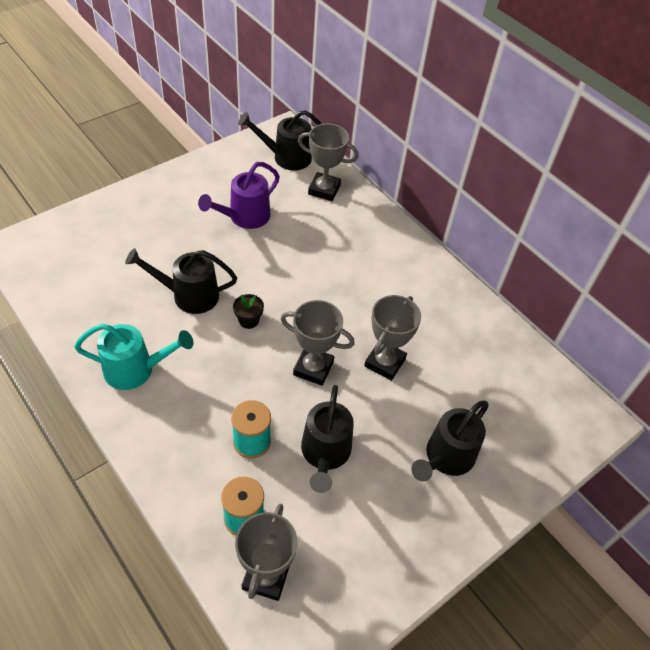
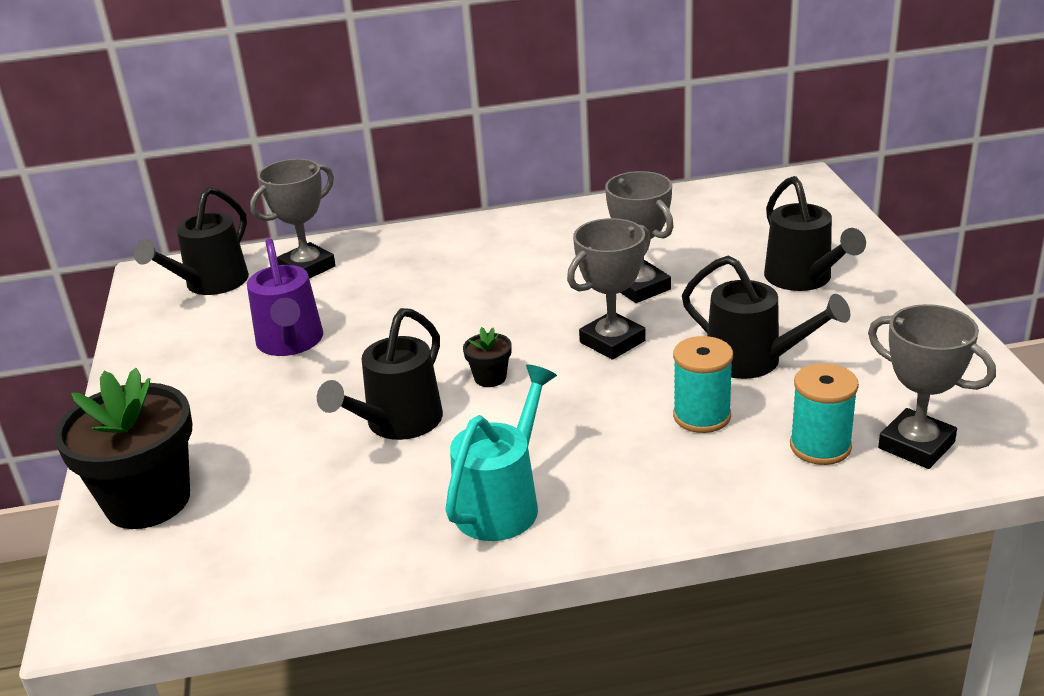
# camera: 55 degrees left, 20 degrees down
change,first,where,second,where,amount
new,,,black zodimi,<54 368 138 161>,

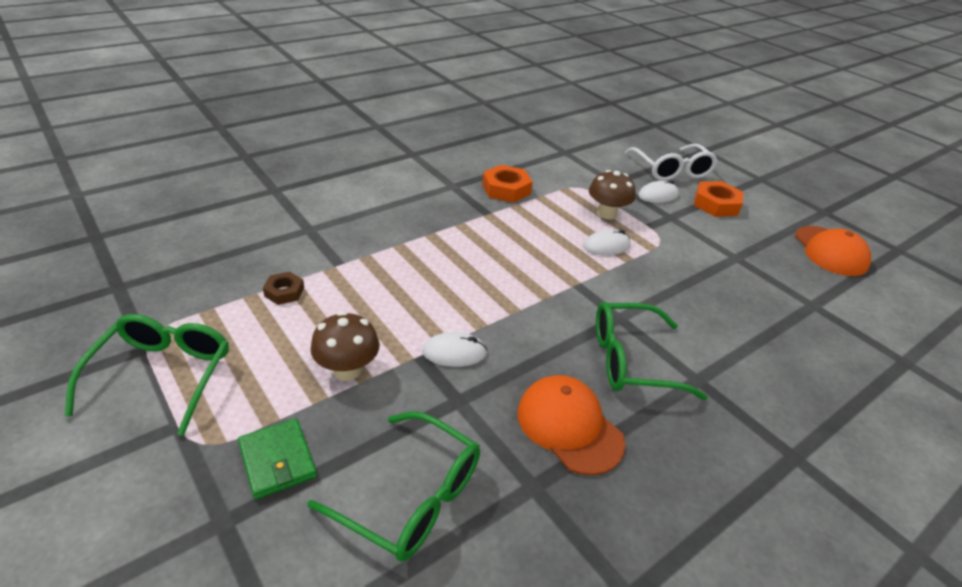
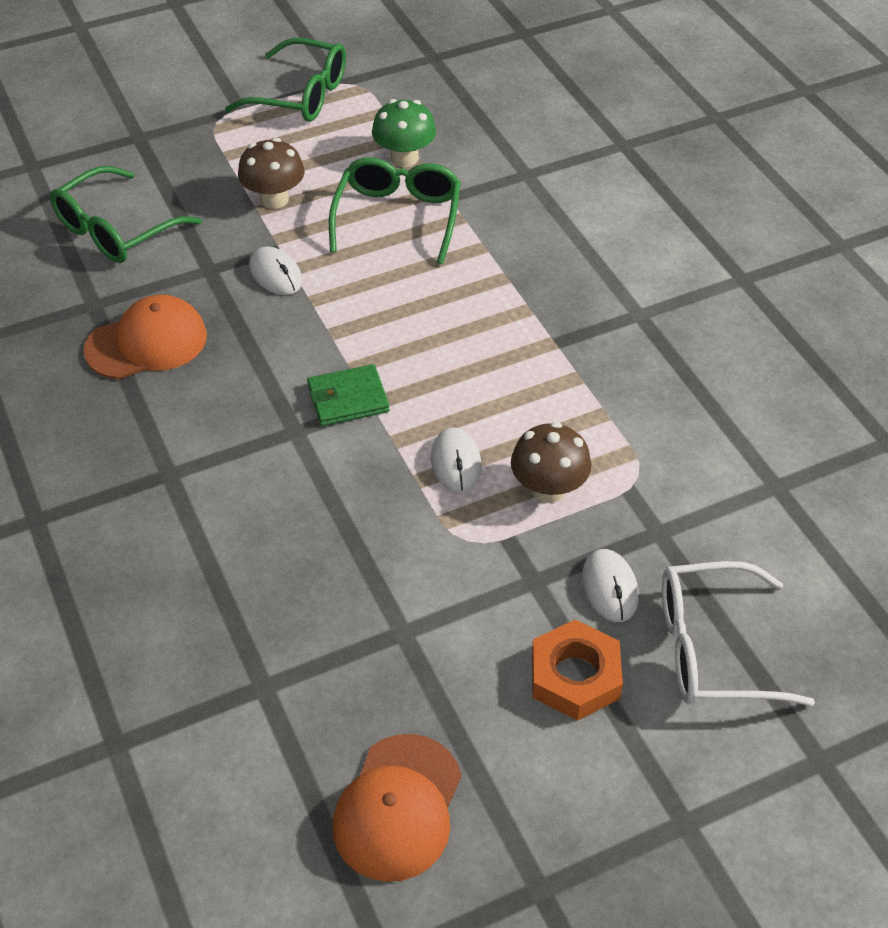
# camera: 105 degrees right, 10 degrees up
change,first,where,second,where,amount
gone,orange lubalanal,<482 165 51 38>,,,
rotated,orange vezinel,<795 226 76 50>,,<332 734 129 148>,75 degrees counterclockwise
swapped,brown lubalanal,<263 272 41 33>,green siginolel,<372 99 64 68>,
shifted,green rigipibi,<596 302 112 98>,,<329 157 132 107>,
rotated,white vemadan,<422 332 65 35>,,<249 247 54 48>,45 degrees counterclockwise
shifted,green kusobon,<238 418 79 82>,,<307 364 82 62>,

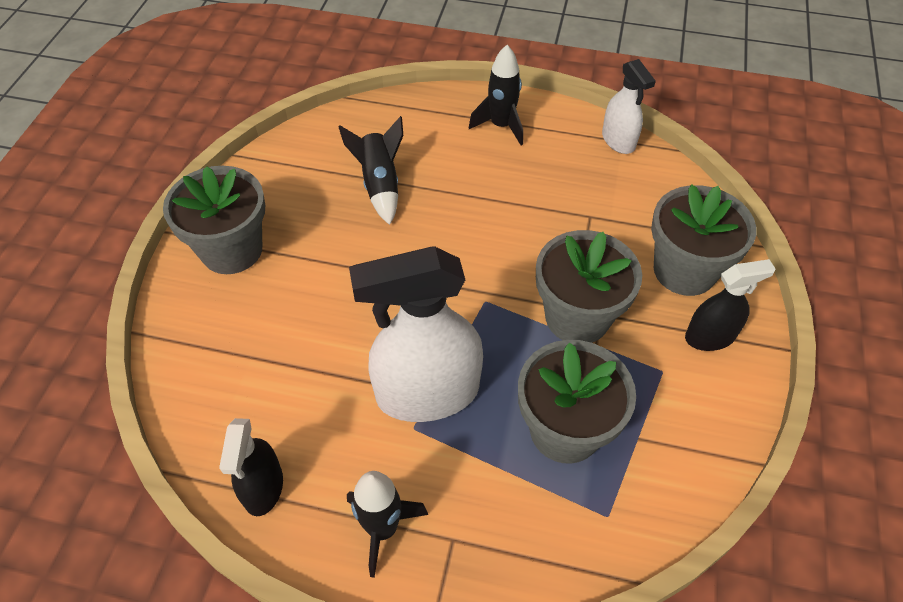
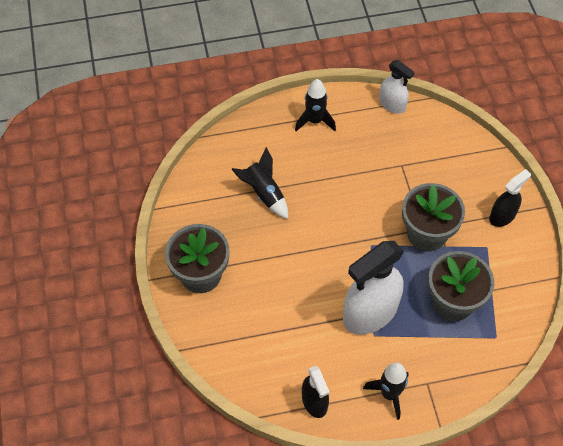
# camera: 25 degrees left, 5 degrees up
change,first,where,second,where,amount
gone,grey zodimi,<651 184 105 112>,,,

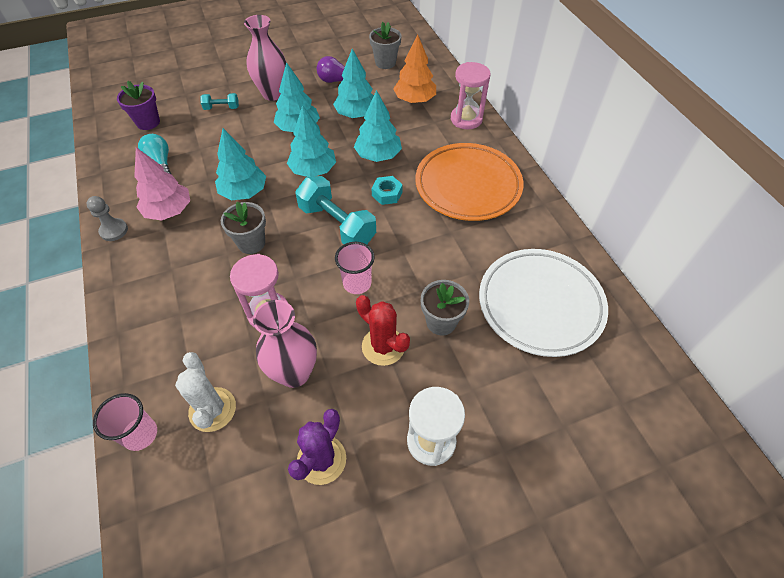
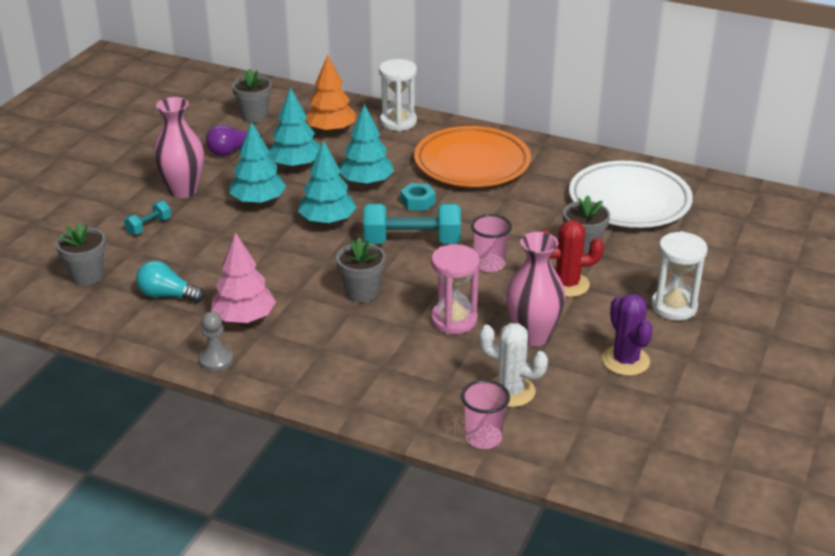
# camera: 45 degrees left, 20 degrees down
change,first,where,second,where,amount
repainted,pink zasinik,<451 62 39 67>,white zasinik,<379 59 38 72>,
repainted,purple zodimi,<117 81 43 49>,grey zodimi,<56 222 50 64>,
gone,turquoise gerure,<215 128 51 73>,,,

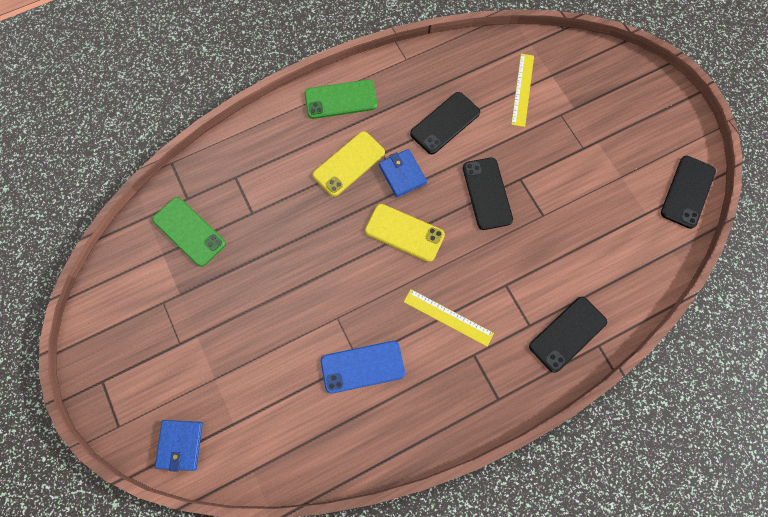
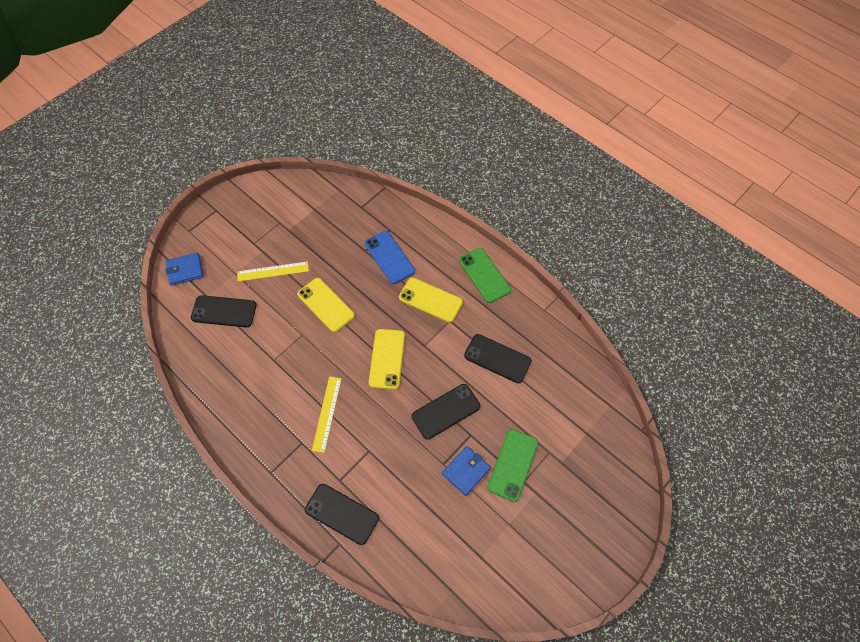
# camera: 70 degrees right, 10 degrees down
change,first,where,second,where,amount
shifted,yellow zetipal,<511 54 23 73>,,<237 261 72 21>,
shifted,blue kusobon,<379 149 48 48>,,<442 446 49 50>,
shifted,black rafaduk,<661 156 55 73>,,<191 295 66 32>,
shifted,green rafaduk,<152 197 74 70>,,<487 429 51 73>,
shifted,blue rafaduk,<321 341 84 53>,,<365 231 50 53>,
new,,,yellow rafaduk,<297 278 58 54>,

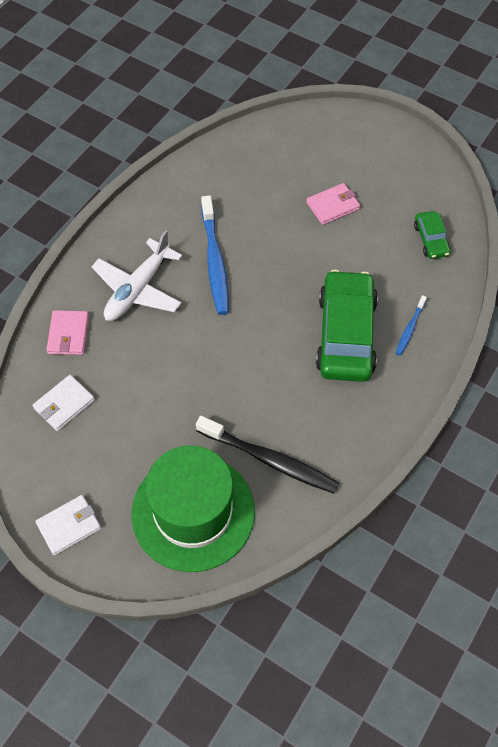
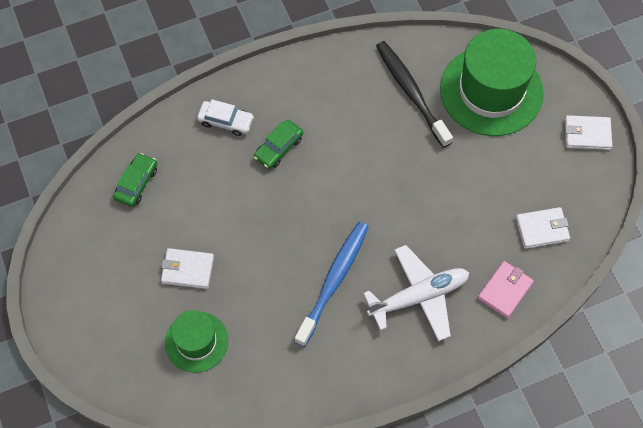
# camera: 145 degrees left, 5 degrees up
change,first,where,second,where,amount
repainted,pink kusobon,<306 183 54 42>,white kusobon,<161 248 53 41>,
scaled,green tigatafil,<316 270 62 112>,,<254 120 49 49>,x0.48
swapped,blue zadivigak,<396 295 31 61>,white tigatafil,<197 100 57 36>,
new,,,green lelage,<165 310 63 63>,

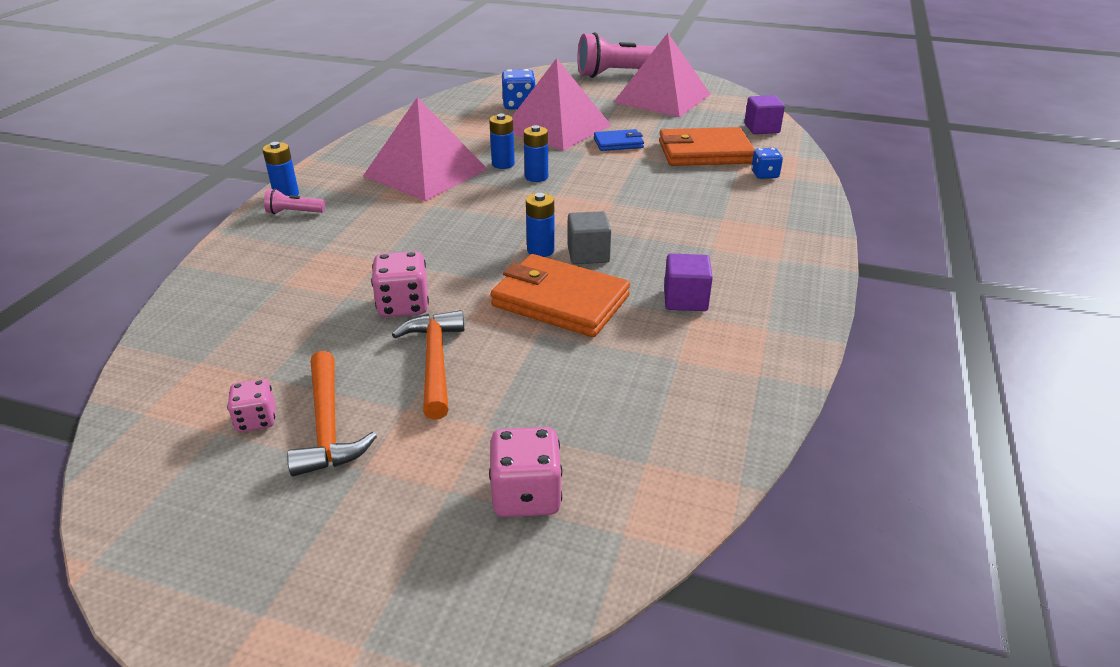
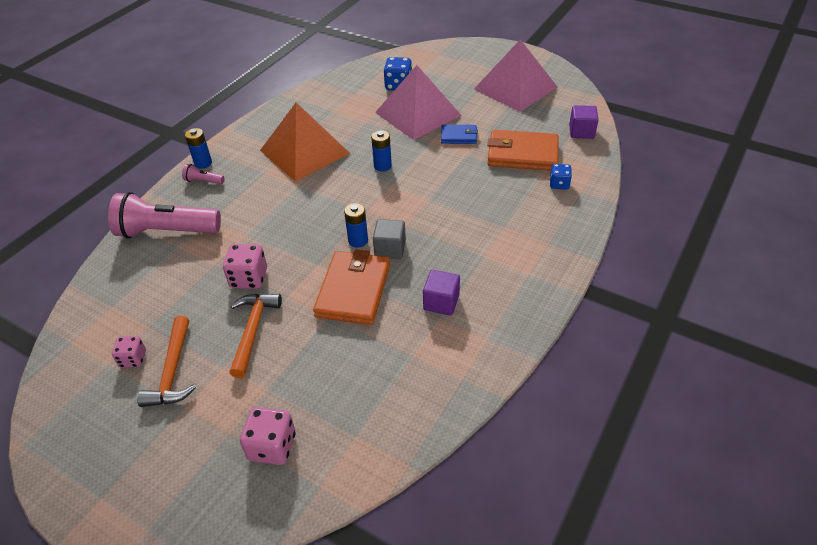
# camera: 15 degrees right, 10 degrees up
change,first,where,second,where,amount
shifted,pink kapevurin,<577 32 80 46>,,<108 192 113 47>,
repainted,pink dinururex,<363 97 124 104>,orange dinururex,<260 103 90 78>,
gone,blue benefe,<489 114 26 55>,,,
rotated,orange kusobon,<491 254 139 83>,,<313 249 77 76>,60 degrees clockwise

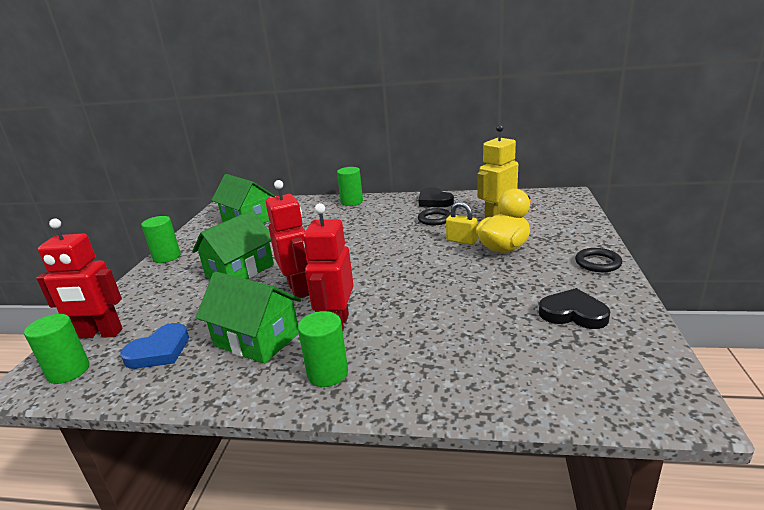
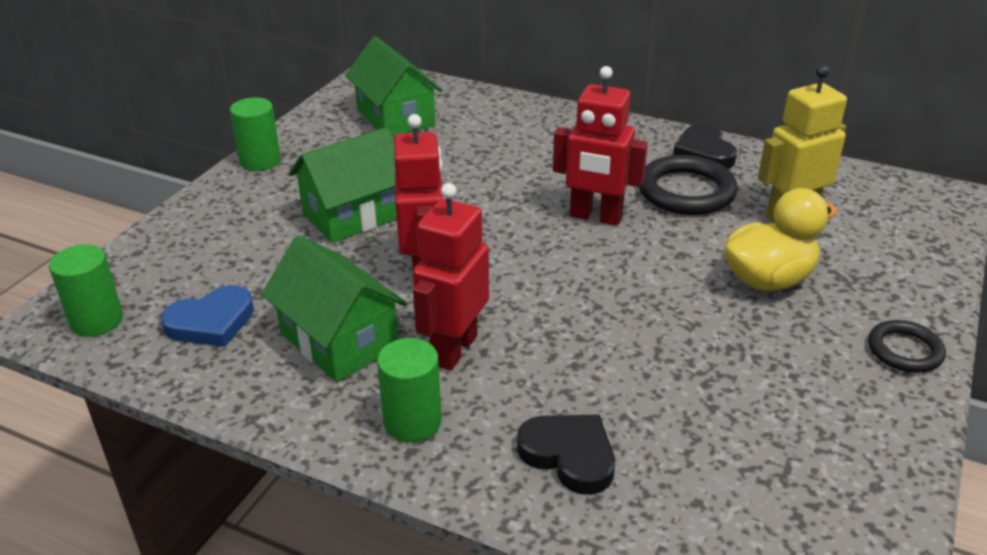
# camera: 15 degrees right, 10 degrees up
change,first,where,second,where,amount
gone,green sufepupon,<337 167 26 39>,,,
gone,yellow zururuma,<446 202 31 43>,,,
scaled,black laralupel,<418 208 33 18>,,<639 155 99 60>,x1.68
shifted,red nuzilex,<36 218 87 120>,,<553 66 95 160>,
shifted,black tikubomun,<539 288 71 41>,,<517 415 98 80>,

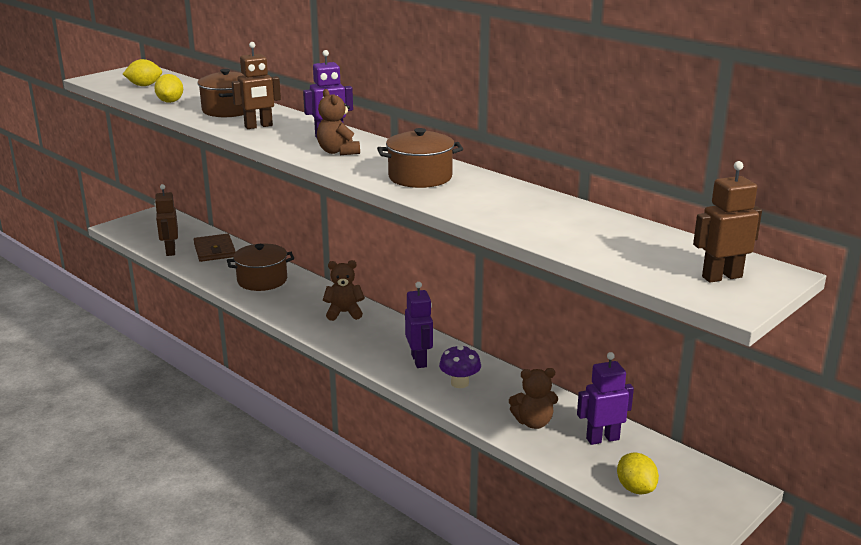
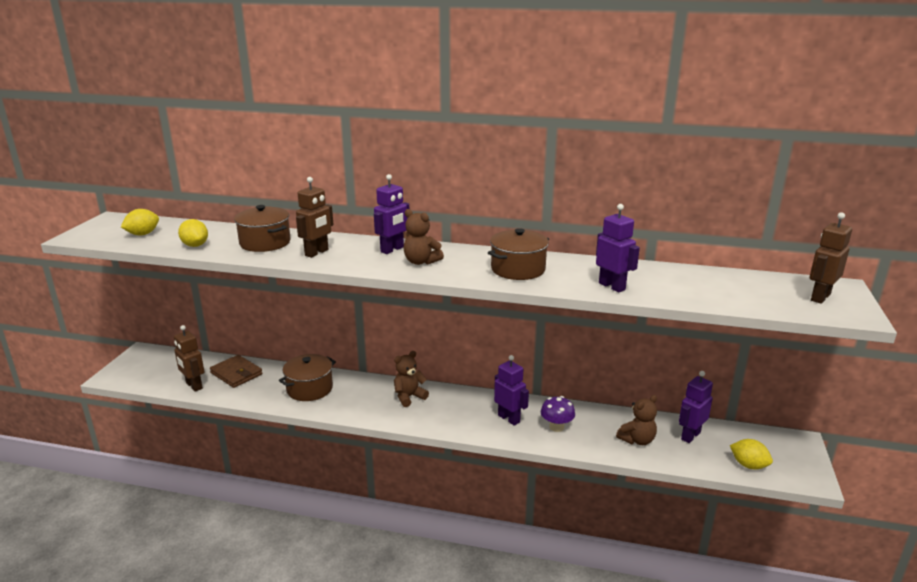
# camera: 30 degrees left, 0 degrees up
change,first,where,second,where,amount
new,,,purple nuzilex,<596 204 44 89>,

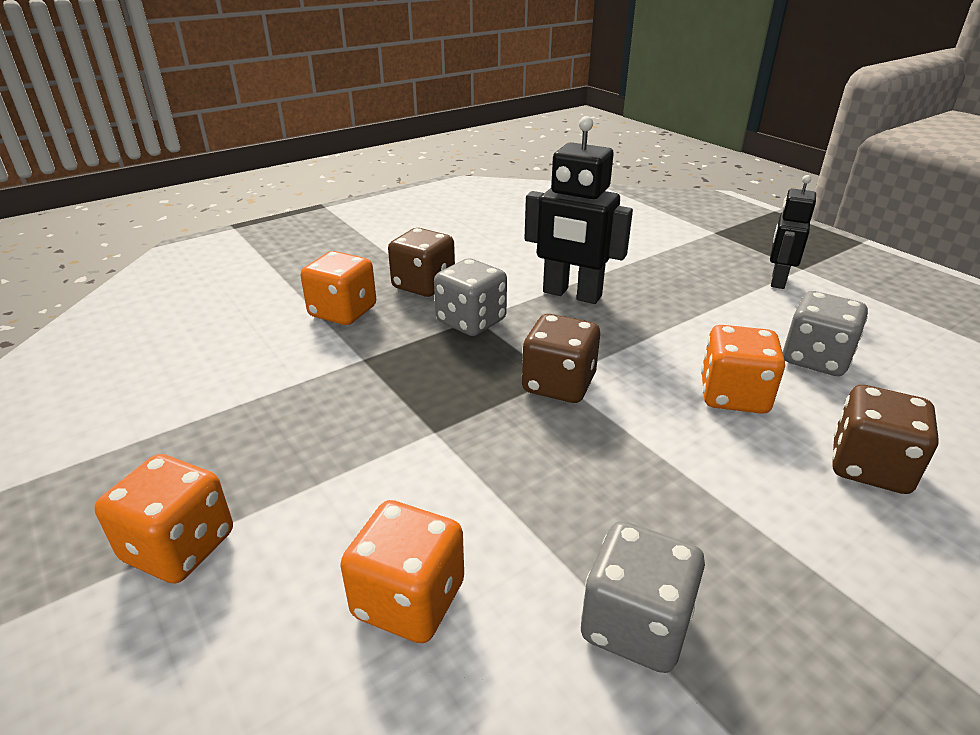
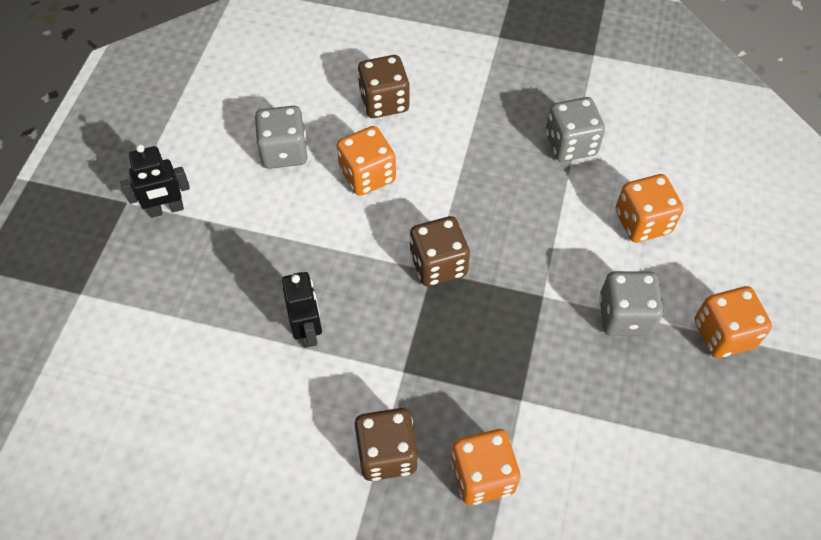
# camera: 130 degrees left, 25 degrees up
change,first,where,second,where,amount
scaled,black nuzilex,<524 116 109 188>,,<282 272 40 76>,x0.65
shifted,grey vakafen,<434 259 73 77>,,<599 271 64 65>,

